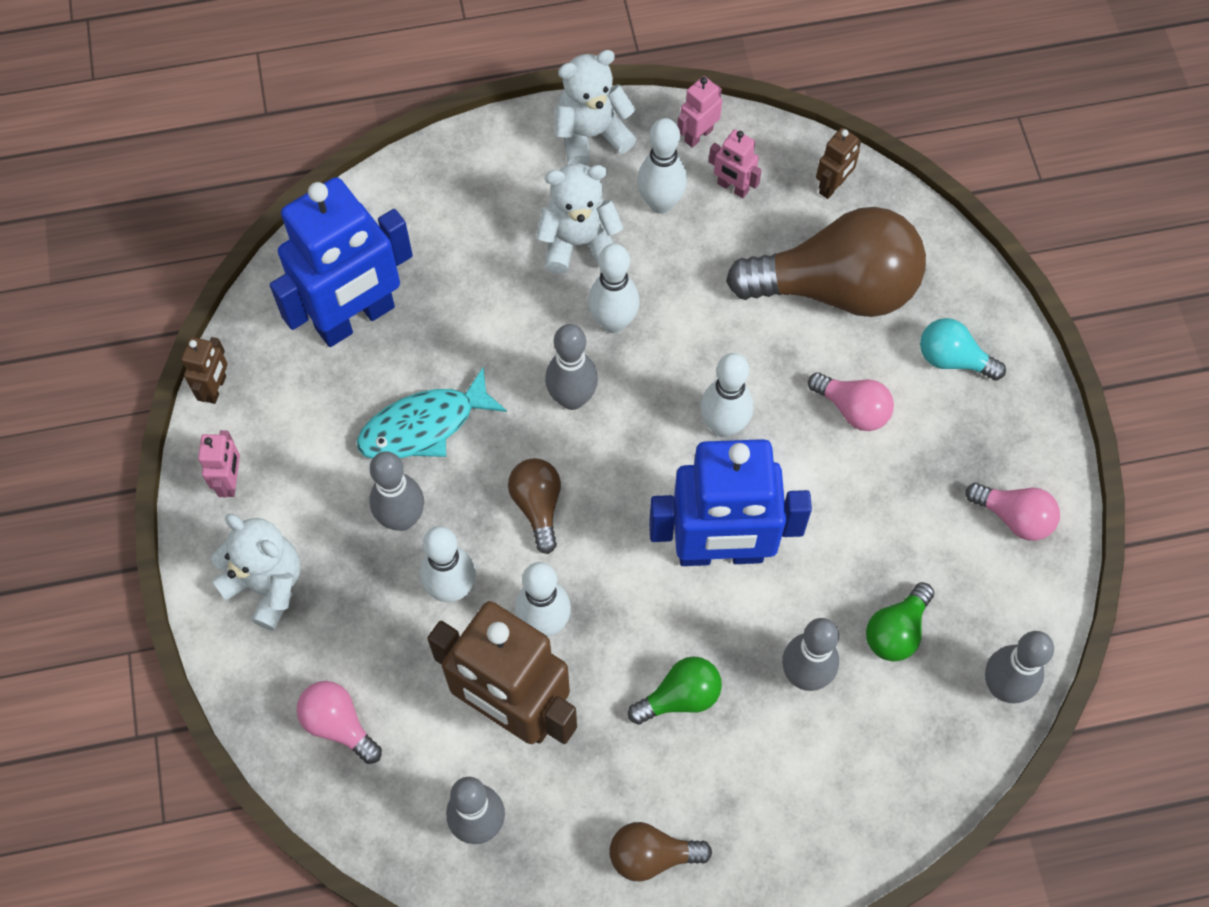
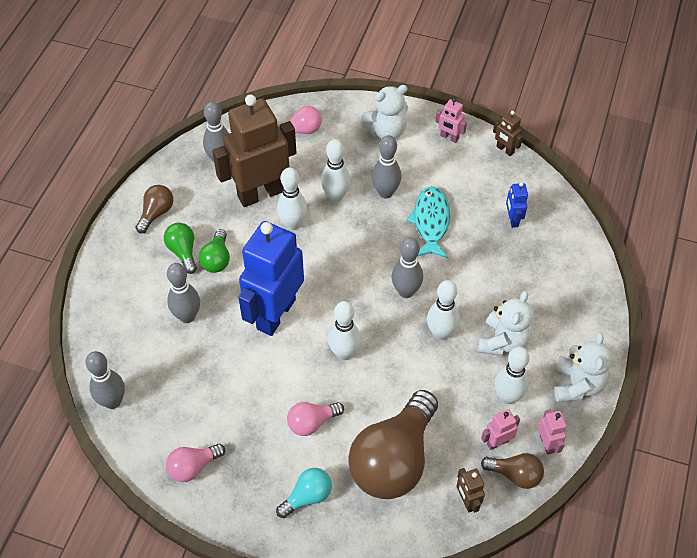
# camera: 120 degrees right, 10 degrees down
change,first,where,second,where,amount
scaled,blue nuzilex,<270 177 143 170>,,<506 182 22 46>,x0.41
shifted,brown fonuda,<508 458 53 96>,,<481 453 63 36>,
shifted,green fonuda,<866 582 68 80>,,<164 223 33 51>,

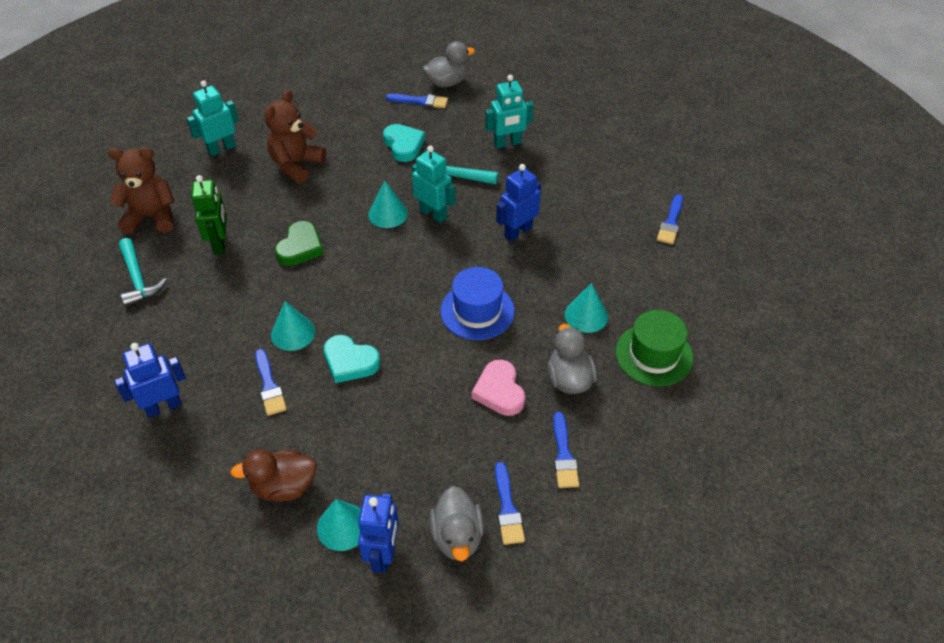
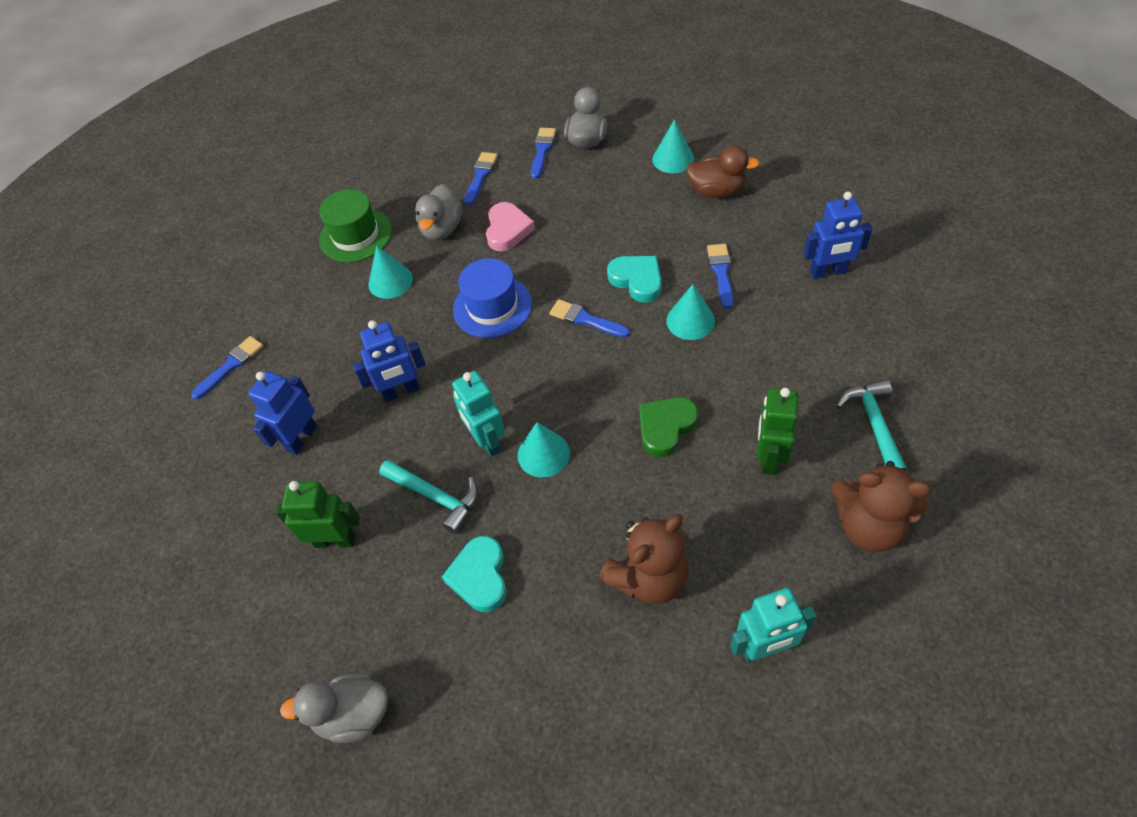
# camera: 155 degrees left, 5 degrees up
change,first,where,second,where,amount
repainted,turquoise nuzilex,<485 75 49 73>,green nuzilex,<276 481 84 67>,
shifted,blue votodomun,<386 94 62 14>,,<550 299 80 39>,
shifted,blue nuzilex,<358 493 41 80>,,<248 371 69 84>,

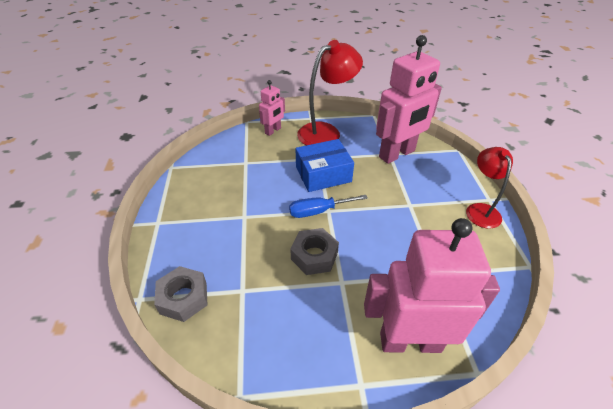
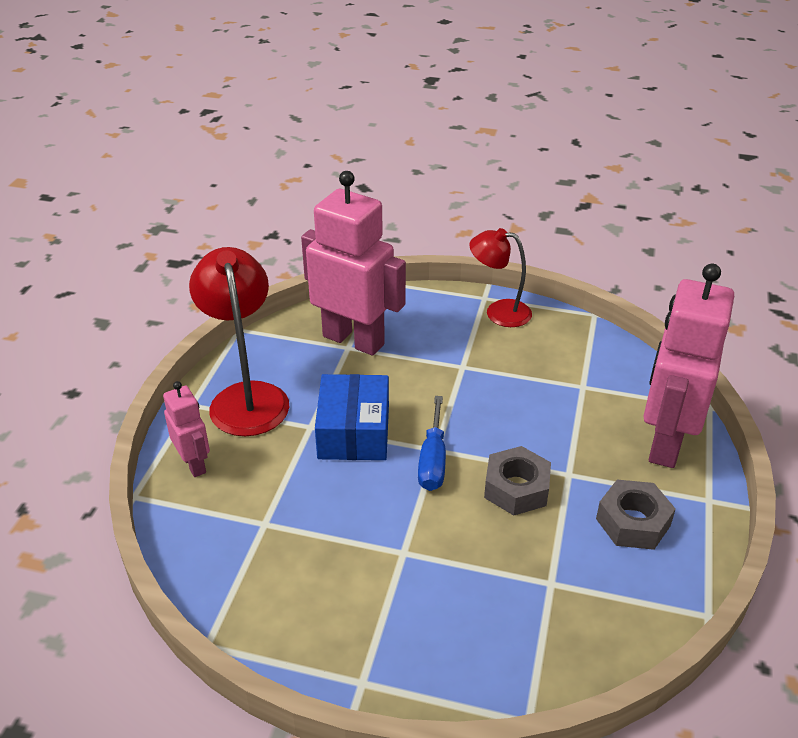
# camera: 70 degrees left, 5 degrees down
change,first,where,second,where,amount
rotated,pink nuzilex,<376 35 66 129>,,<301 171 105 185>,45 degrees counterclockwise
shifted,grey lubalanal,<154 266 54 56>,,<596 480 80 70>,

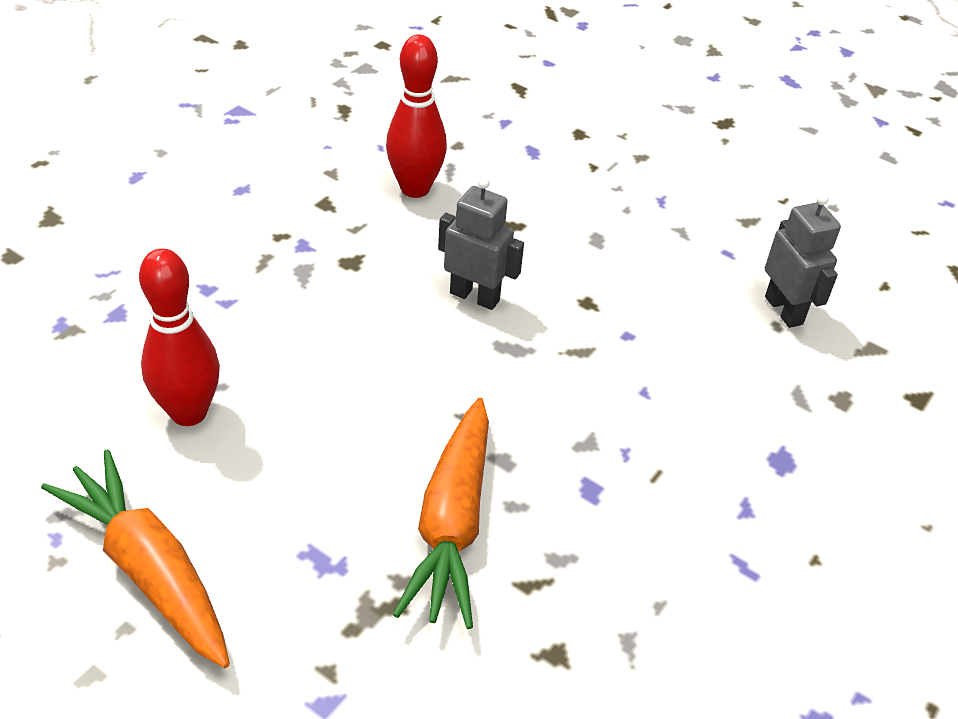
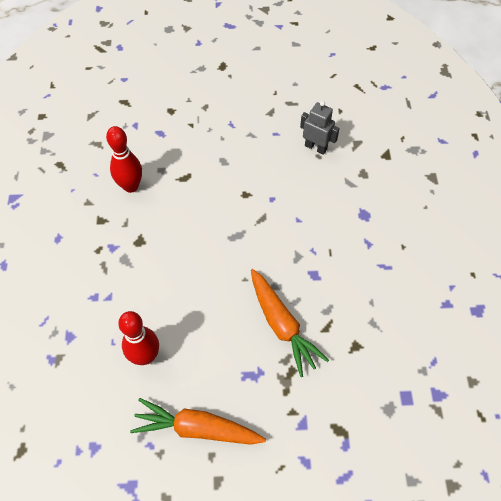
# camera: 35 degrees left, 15 degrees up
change,first,where,second,where,amount
gone,grey nuzilex,<438 177 86 133>,,,

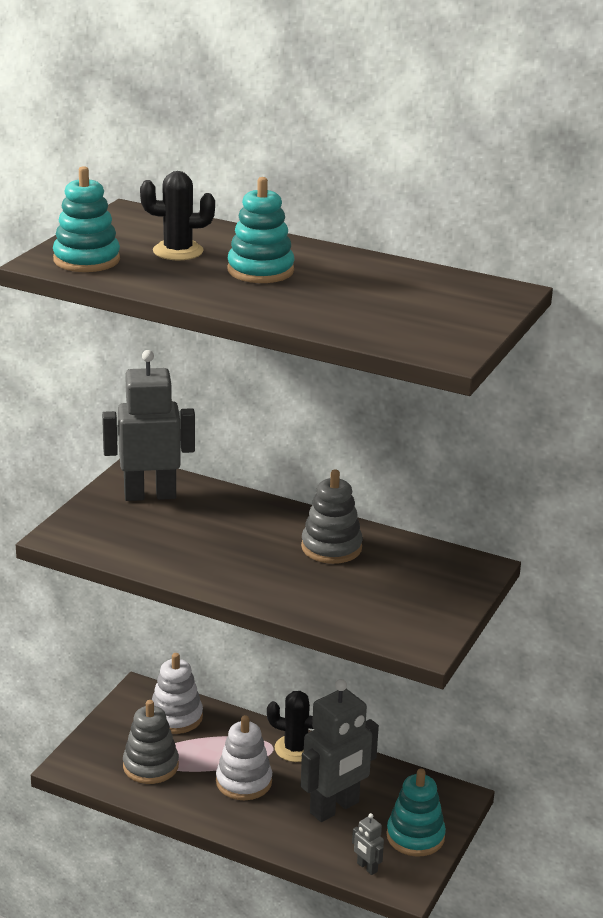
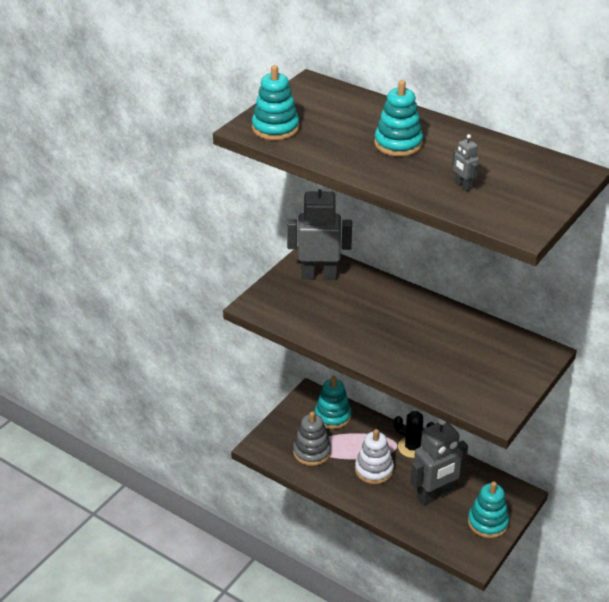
# camera: 10 degrees right, 10 degrees up
change,first,where,second,where,amount
gone,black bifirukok,<140 171 75 89>,,,
gone,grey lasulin,<301 469 62 95>,,,
repainted,white lasulin,<152 653 51 81>,turquoise lasulin,<315 376 36 53>,
shifted,grey nuzilex,<352 813 32 62>,,<452 134 27 57>,

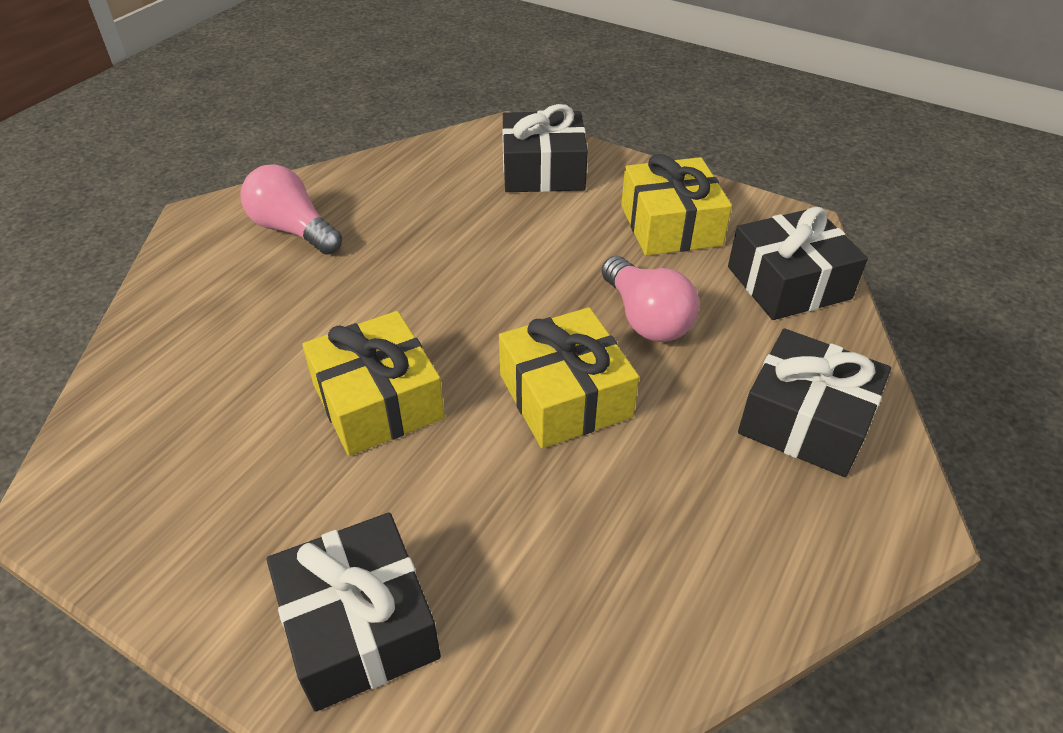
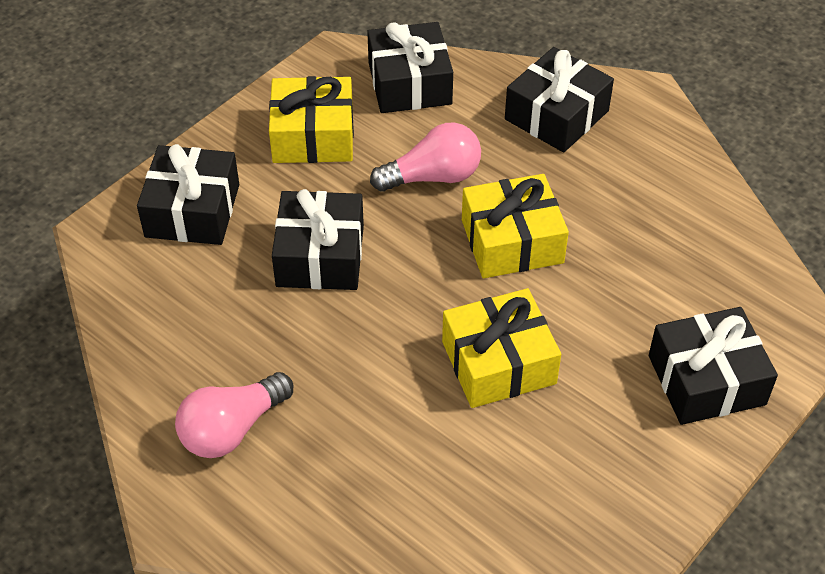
# camera: 80 degrees left, 5 degrees up
change,first,where,second,where,amount
new,,,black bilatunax,<272 189 92 101>,

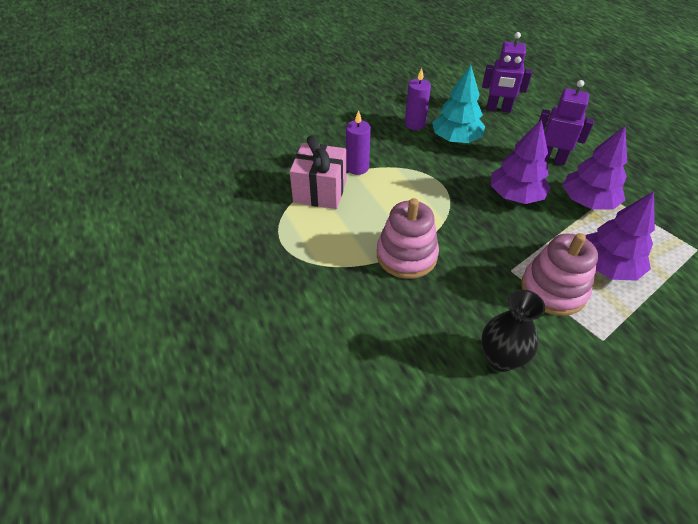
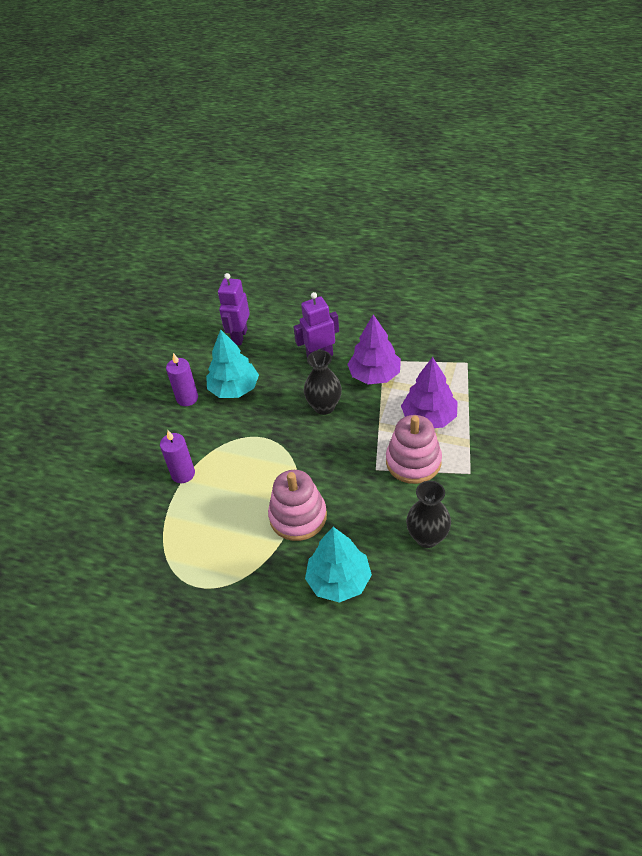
# camera: 40 degrees left, 0 degrees up
change,first,where,second,where,amount
rotated,purple nuzilex,<482 32 50 81>,,<218 273 32 72>,135 degrees clockwise
swapped,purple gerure,<491 119 60 85>,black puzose,<304 350 38 65>,
gone,pink bilatunax,<290 135 57 74>,,,
new,,,turquoise gerure,<305 527 67 76>,

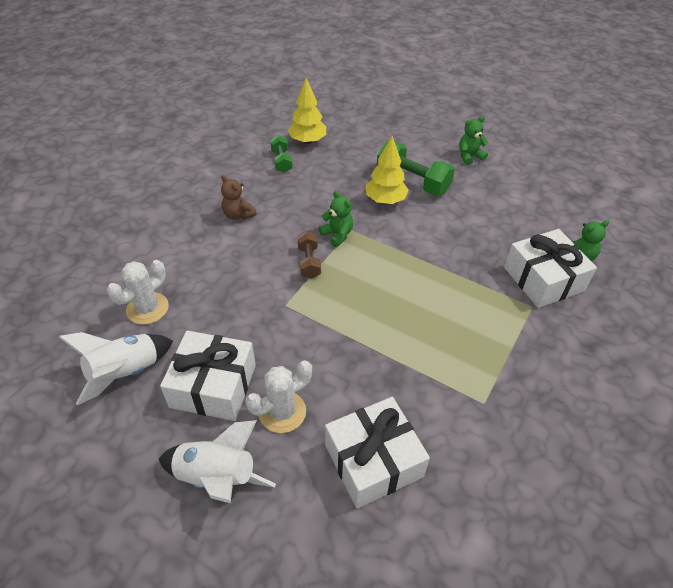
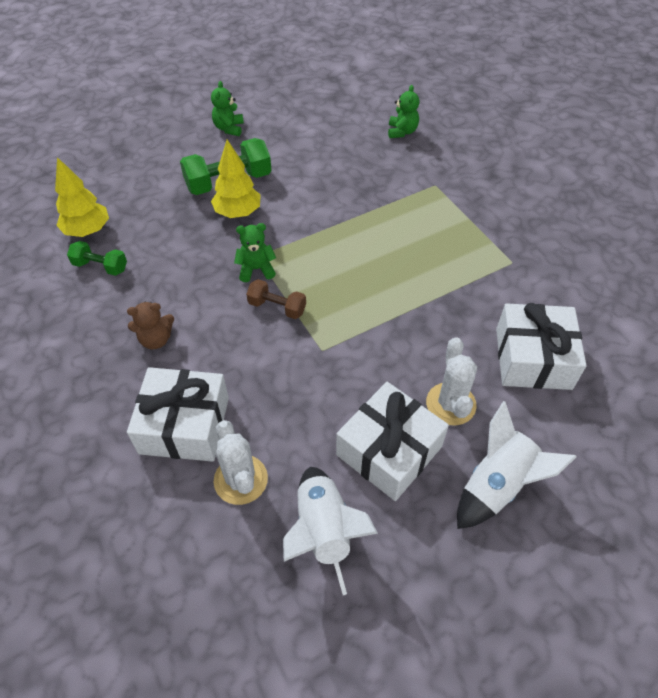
# camera: 60 degrees left, 5 degrees up
change,first,where,second,where,amount
shifted,white bilatunax,<504 229 93 79>,,<127 367 102 95>,

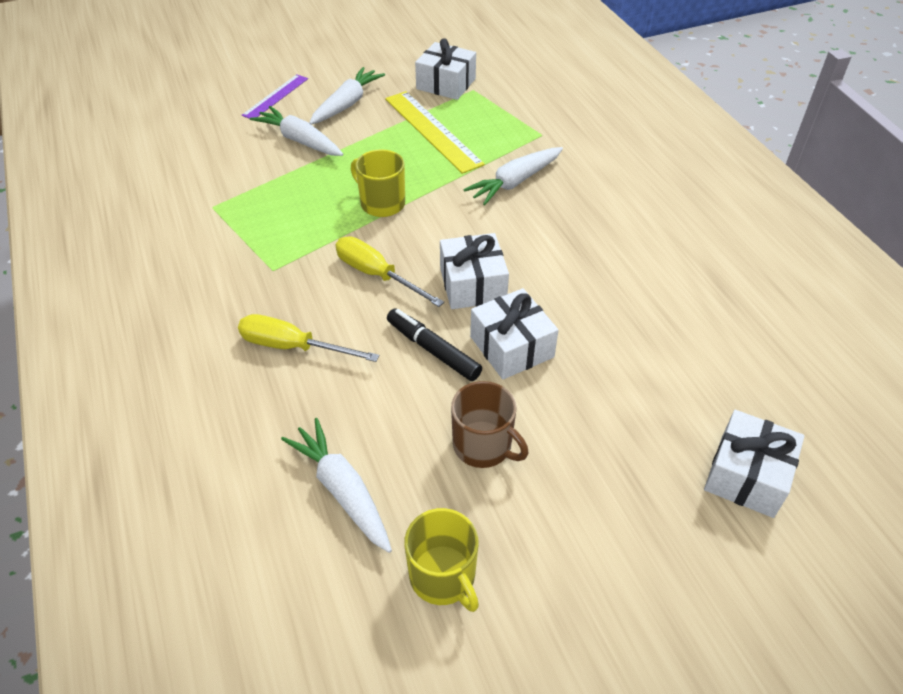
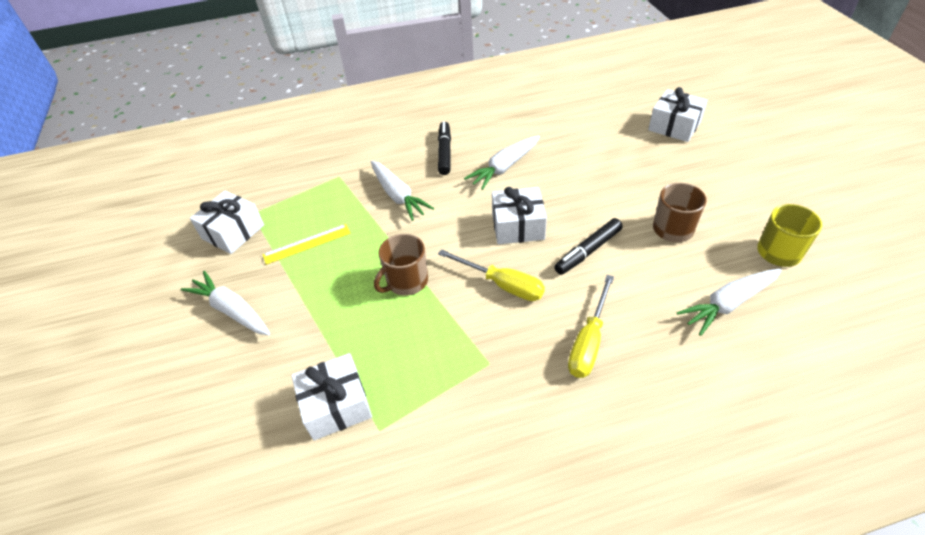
# camera: 80 degrees left, 0 degrees up
change,first,where,second,where,amount
gone,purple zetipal,<242 74 66 45>,,,
scaled,yellow zetipal,<385 91 100 83>,,<262 224 89 41>,x0.61
shifted,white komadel,<250 106 93 50>,,<464 135 76 55>,
repainted,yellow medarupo,<351 149 54 68>,brown medarupo,<374 234 54 62>,
rotated,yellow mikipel,<335 236 109 71>,,<438 249 107 52>,105 degrees counterclockwise
shifted,white bilatunax,<470 288 88 91>,,<291 353 81 88>,
new,,,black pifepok,<438 121 13 54>,

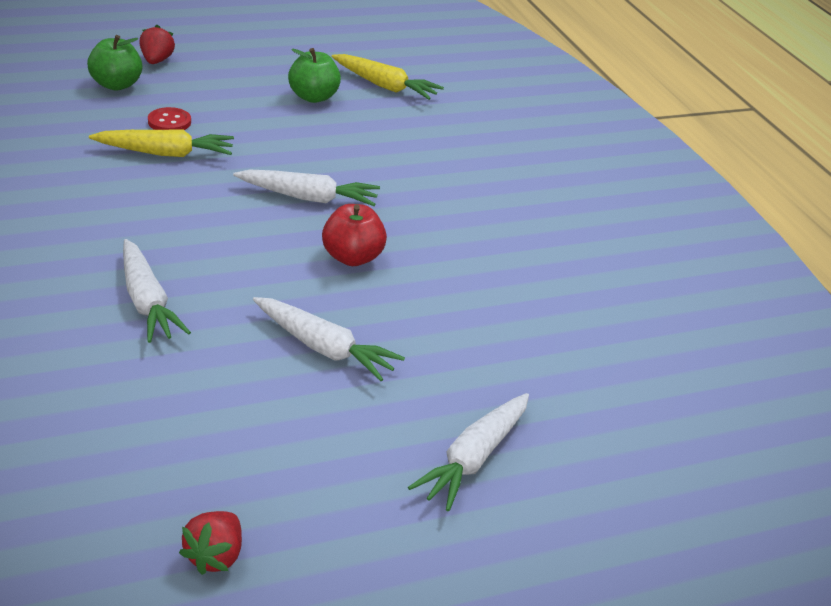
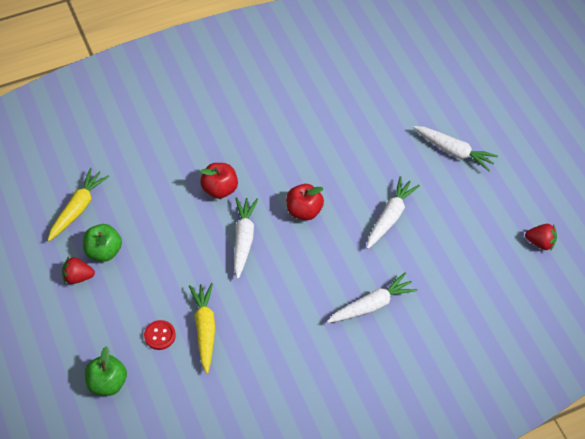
# camera: 90 degrees left, 20 degrees up
change,first,where,second,where,amount
shifted,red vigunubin,<140 25 35 39>,,<62 257 33 27>,
new,,,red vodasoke,<200 163 38 36>,

